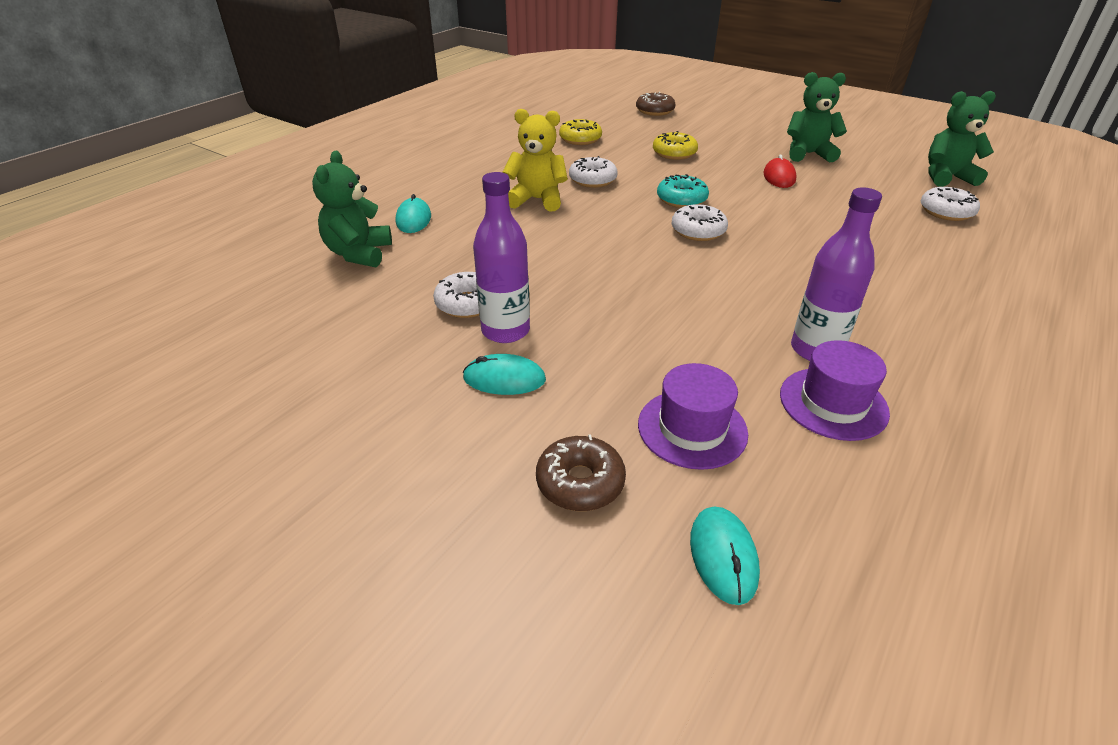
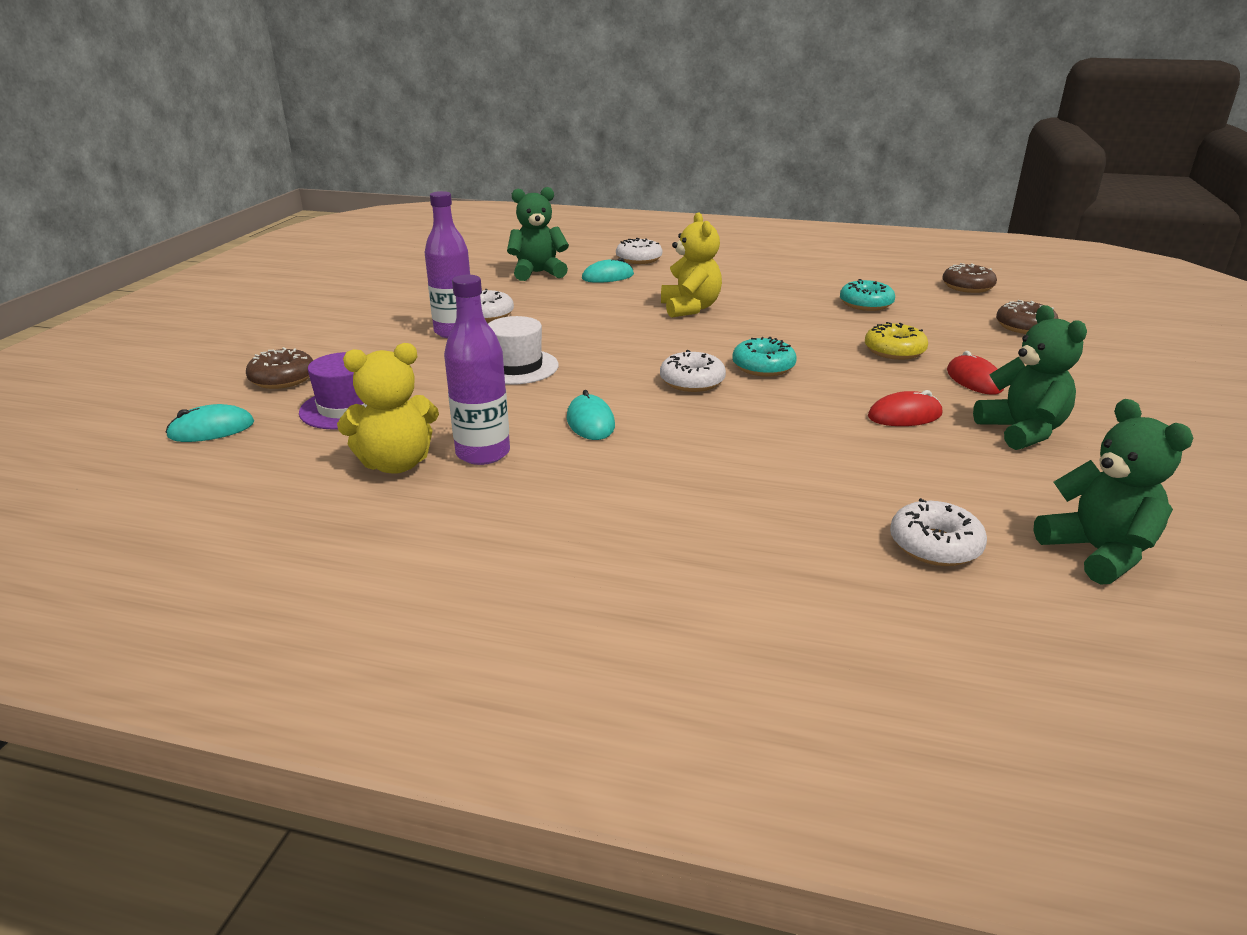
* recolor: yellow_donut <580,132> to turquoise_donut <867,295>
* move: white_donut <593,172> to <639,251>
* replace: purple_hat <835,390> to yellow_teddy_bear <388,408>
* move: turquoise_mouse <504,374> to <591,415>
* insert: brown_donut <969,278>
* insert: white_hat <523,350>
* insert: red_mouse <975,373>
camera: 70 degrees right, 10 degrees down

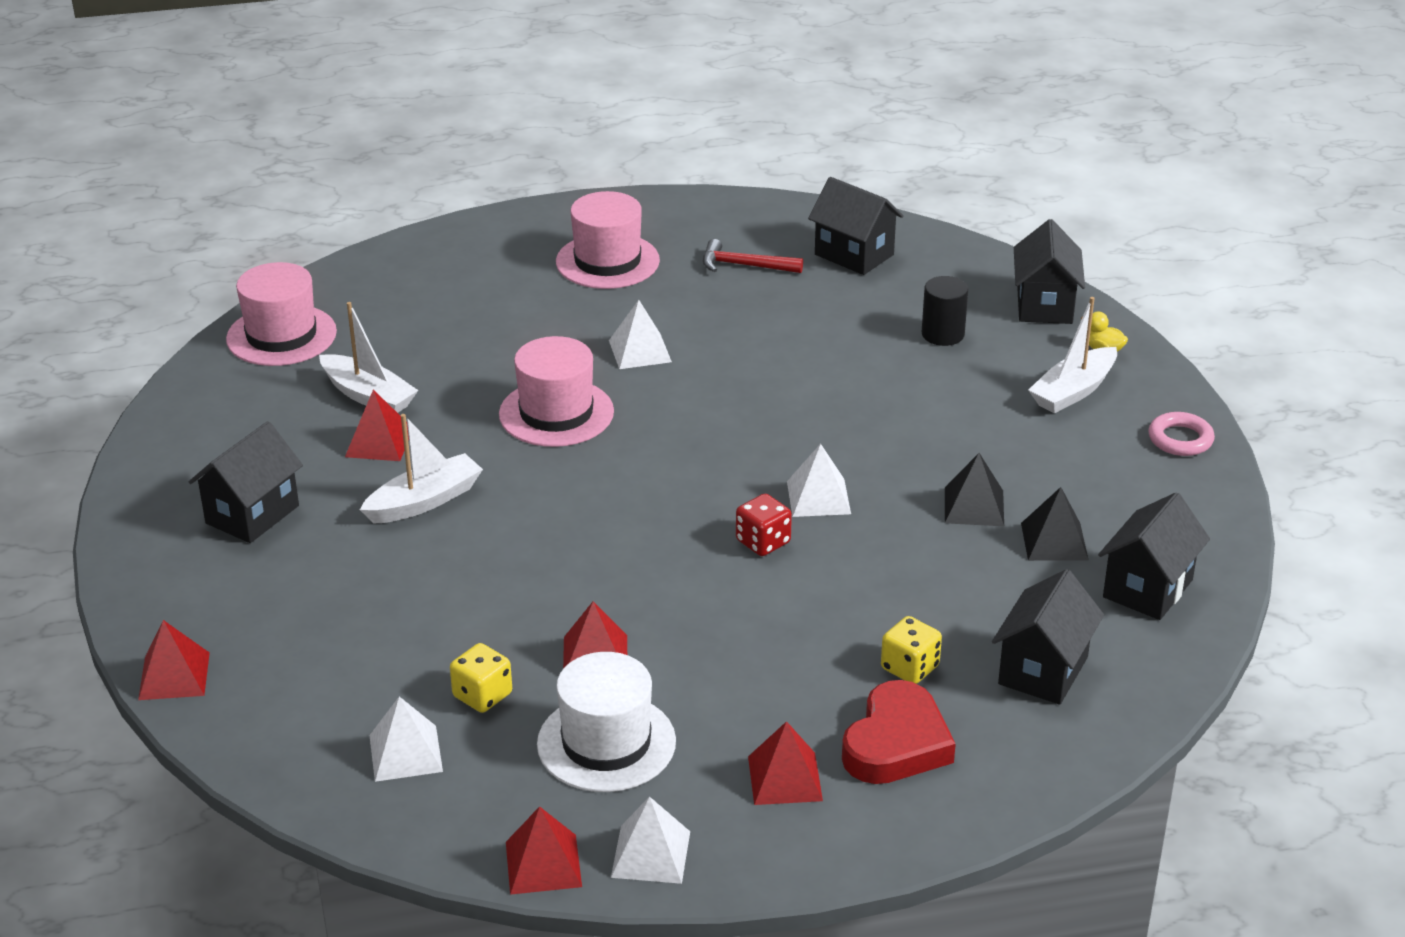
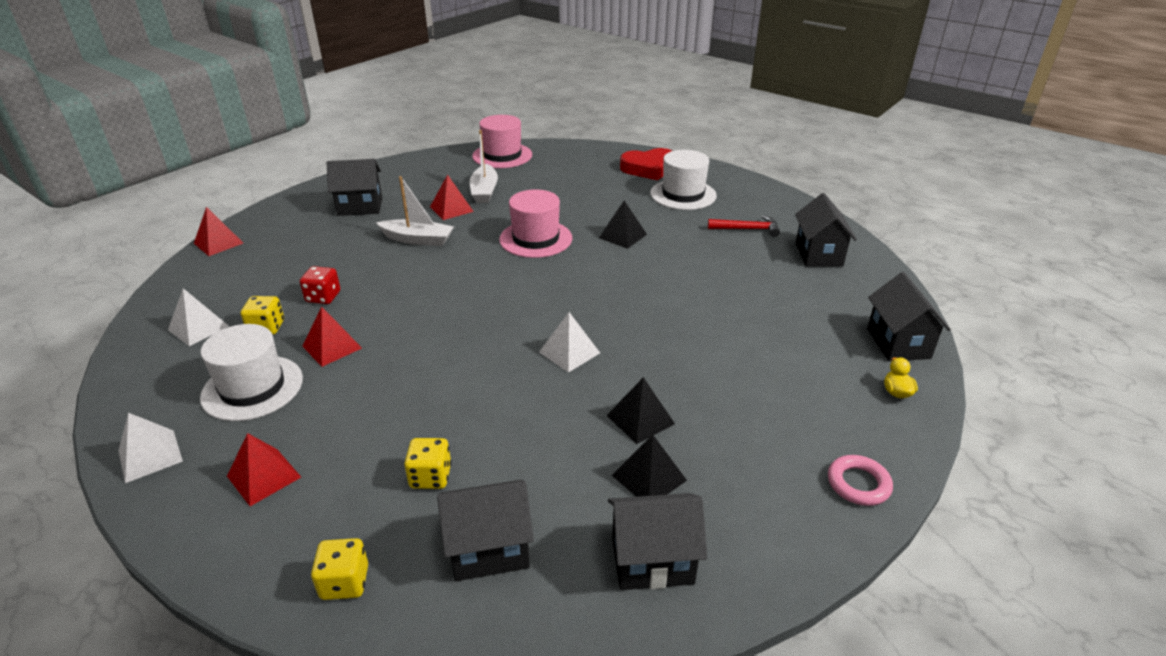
* recolor: pink_hat <608,240> to white_hat <683,180>
* rotate: black_house <1049,271> = <909,316> 60 degrees counterclockwise
* rotate: red_hammer <753,256> = <744,226> 120 degrees clockwise
* delete: black_cylinder <945,311>
* delete: white_boat <1072,355>
* recolor: white_pyramid <640,334> to black_pyramid <623,224>
* move: red_dice <764,525> to <320,285>
* move: red_heart <899,732> to <646,164>
* delete: red_pyramid <544,850>
* insert: yellow_dice <339,569>
camera: 50 degrees right, 0 degrees up

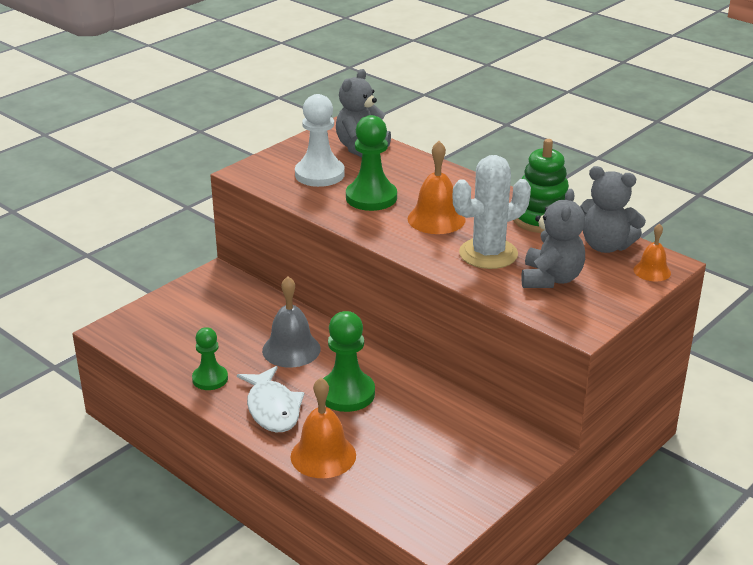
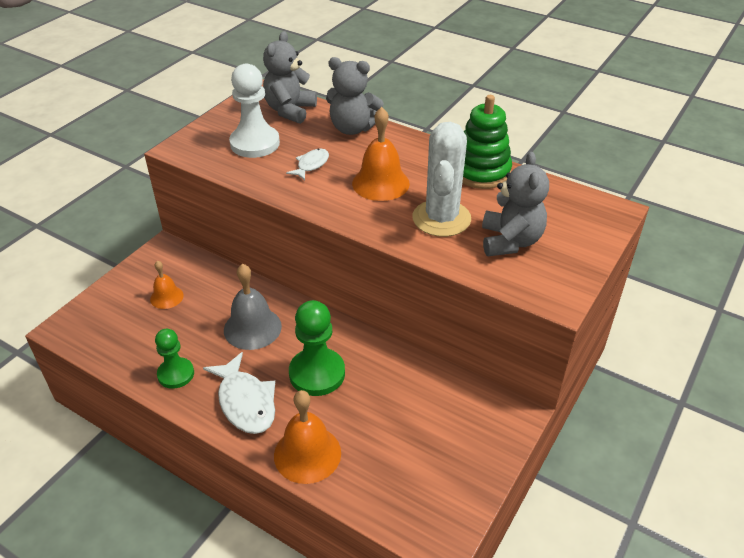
* replace: green_pawn <371,163> to white_fish <307,164>
* rotate: white_cactus <492,212> = <442,179> 45 degrees counterclockwise
* move: grey_teddy_bear <613,209> to <355,96>
* move: orange_bell <652,252> to <167,285>
camera: 10 degrees left, 10 degrees up

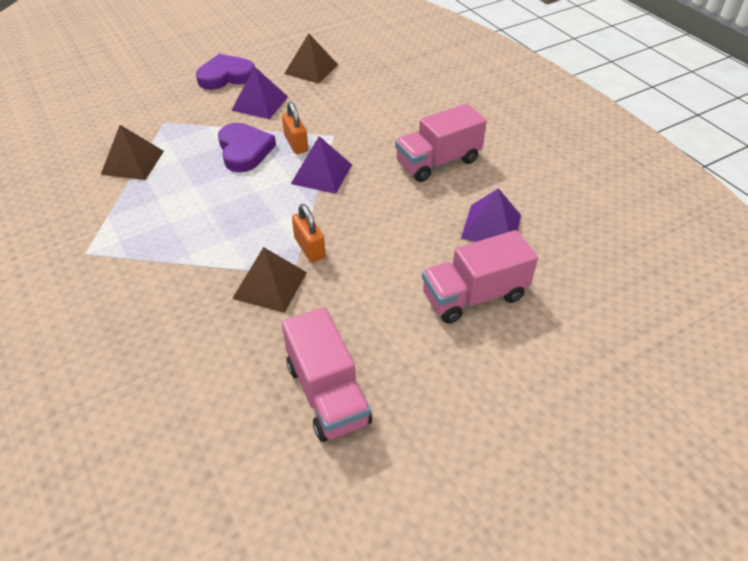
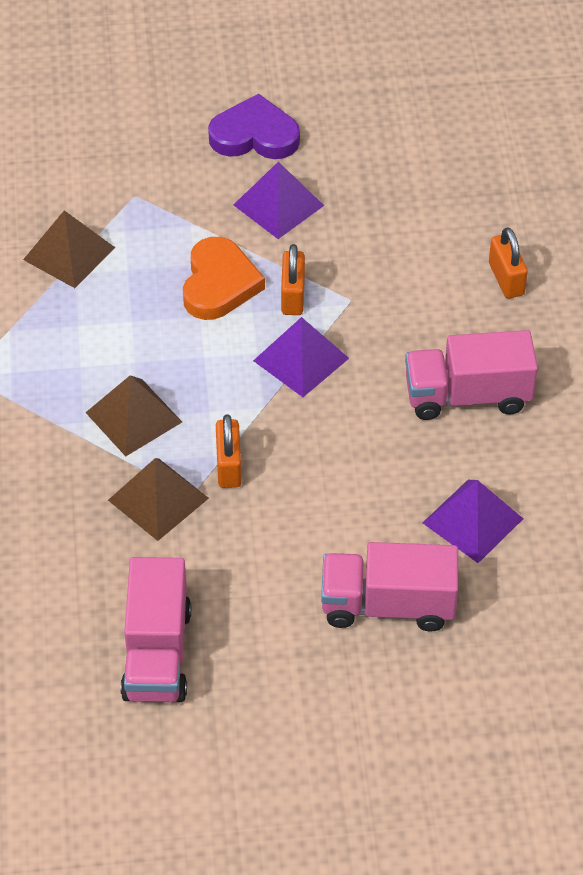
* move: brown_pyramid <311,58> to <133,416>
* recolor: purple_heart <247,147> to orange_heart <224,278>
* insert: orange_padlock <508,263>
camera: 25 degrees right, 5 degrees up

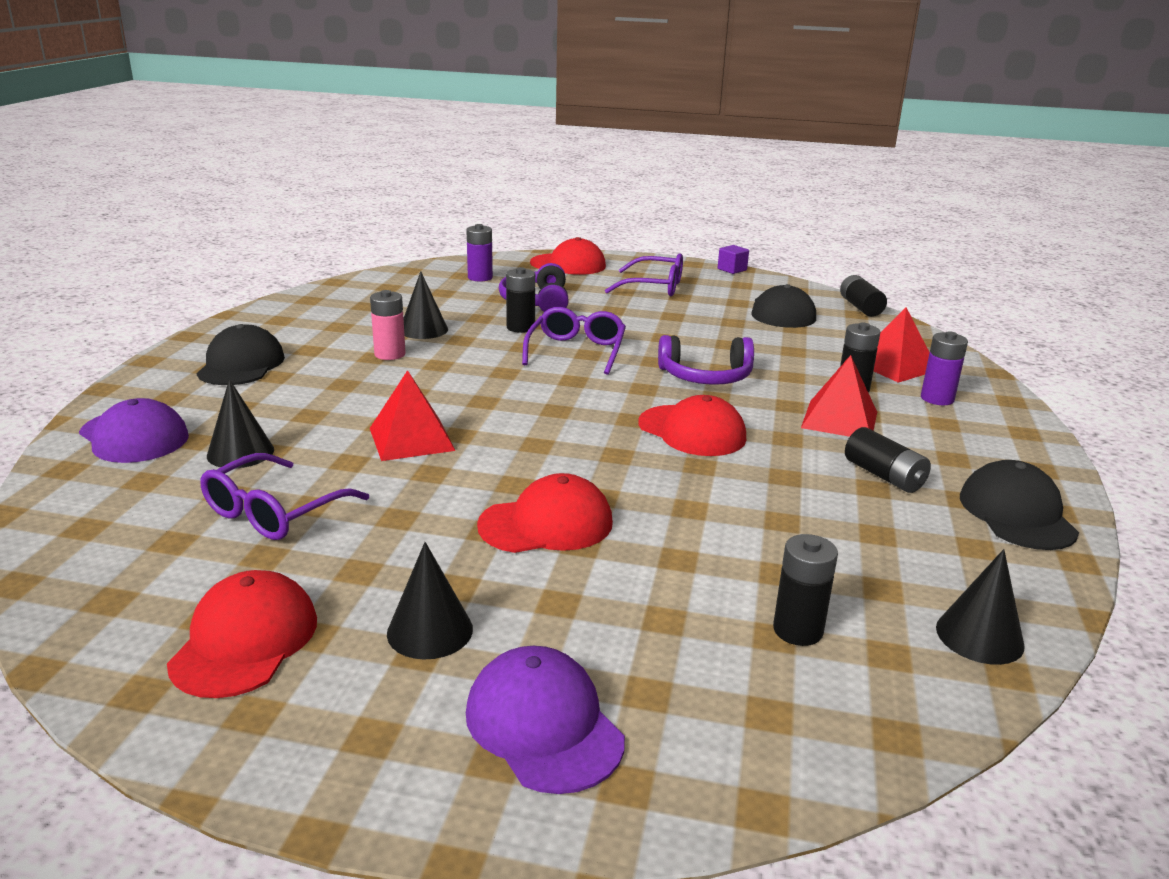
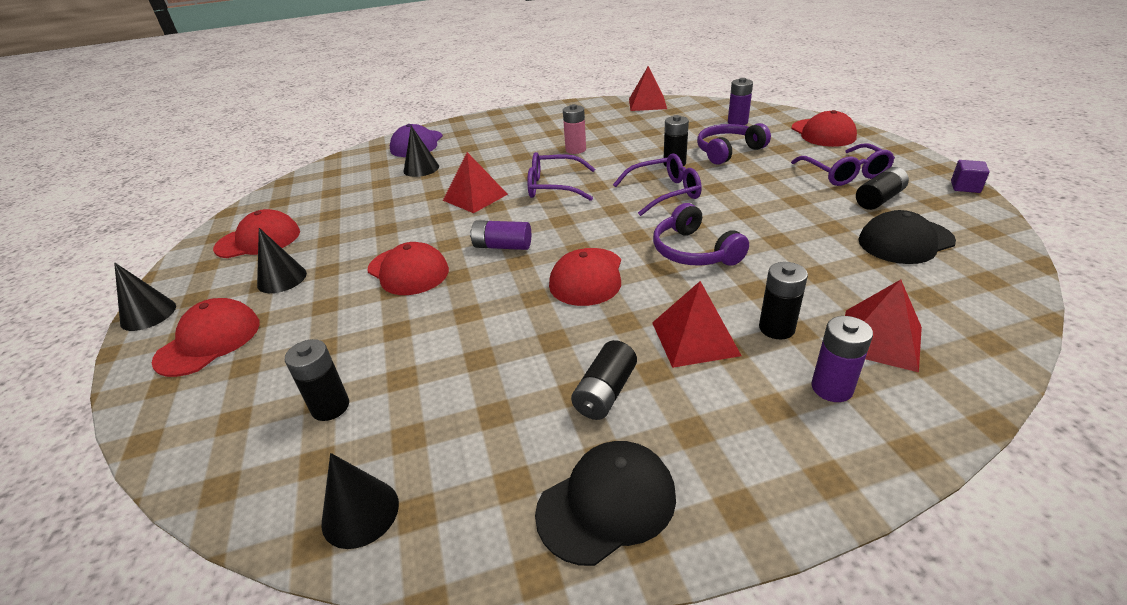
* move: black_cone <426,305> to <145,296>
* move: black_battery <863,296> to <882,188>
* delete: black_cap <240,354>
* move: purple_glasses <284,496> to <561,176>
* recolor: purple_cap <545,720> to red_cap <206,337>
* insert: red_pyramid <648,88>
* insert: purple_battery <500,235>
camera: 65 degrees right, 10 degrees up

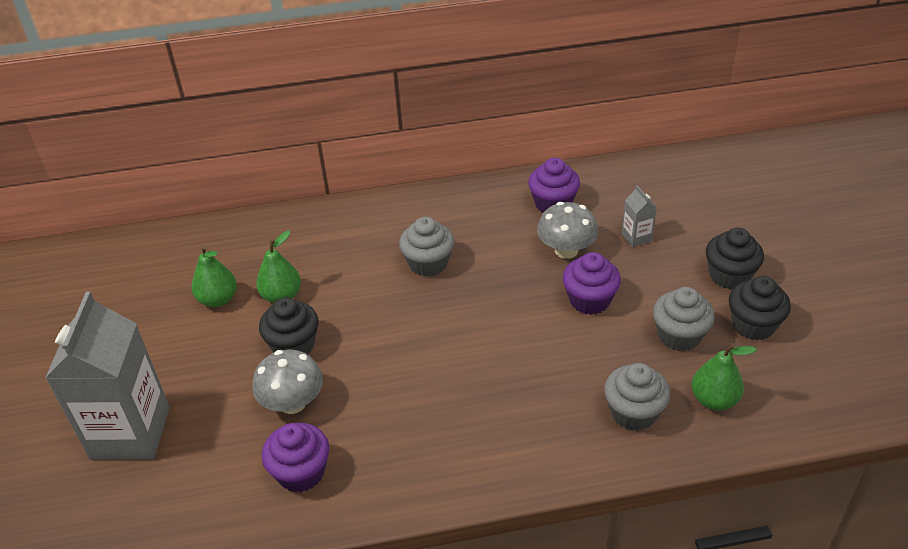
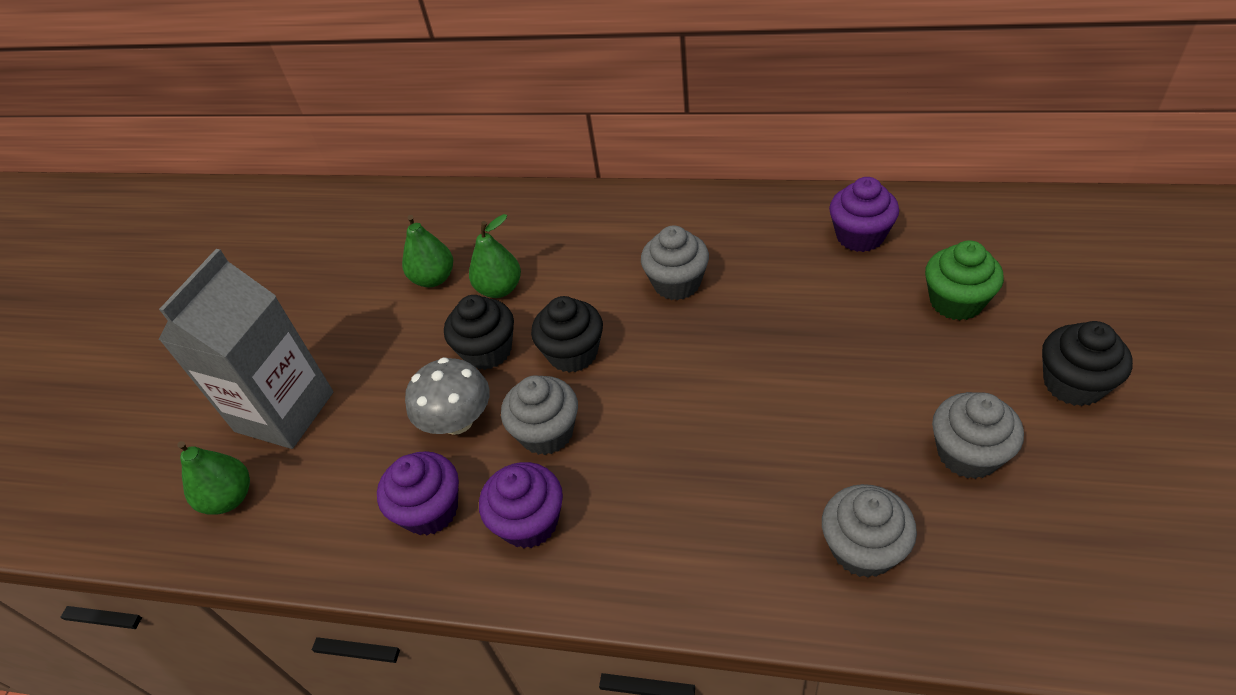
* replace: grey_carton <639,216> to green_cupcake <964,280>
* delete: grey_mushroom <567,230>
* move: purple_cupcake <592,283> to <521,505>
* move: black_cupcake <760,308> to <567,334>
* move: green_pear <724,377> to <213,478>
* insert: grey_cupcake <539,415>
camera: 25 degrees right, 5 degrees up

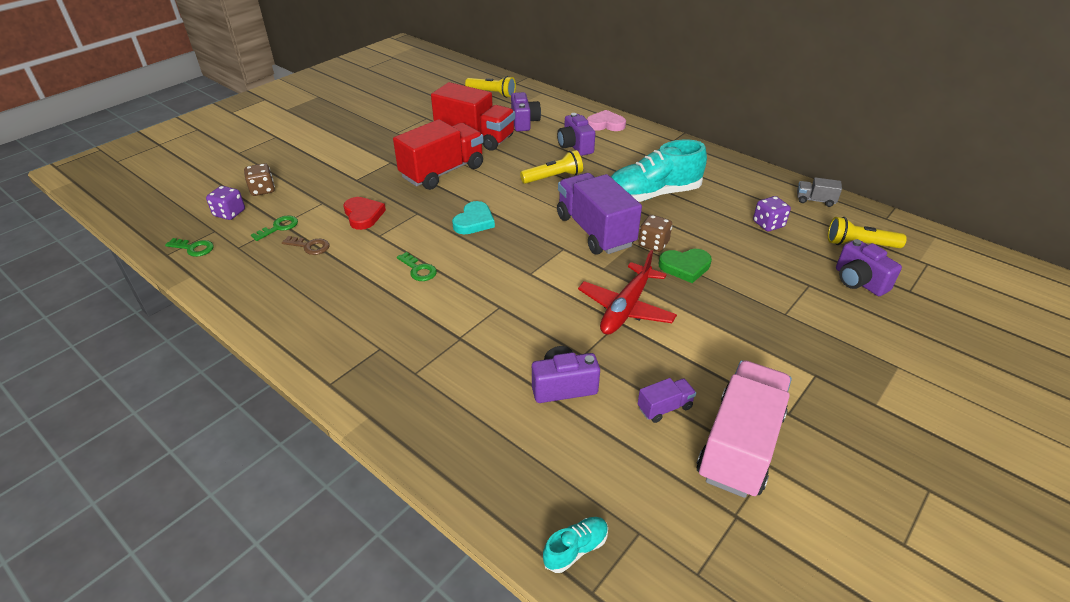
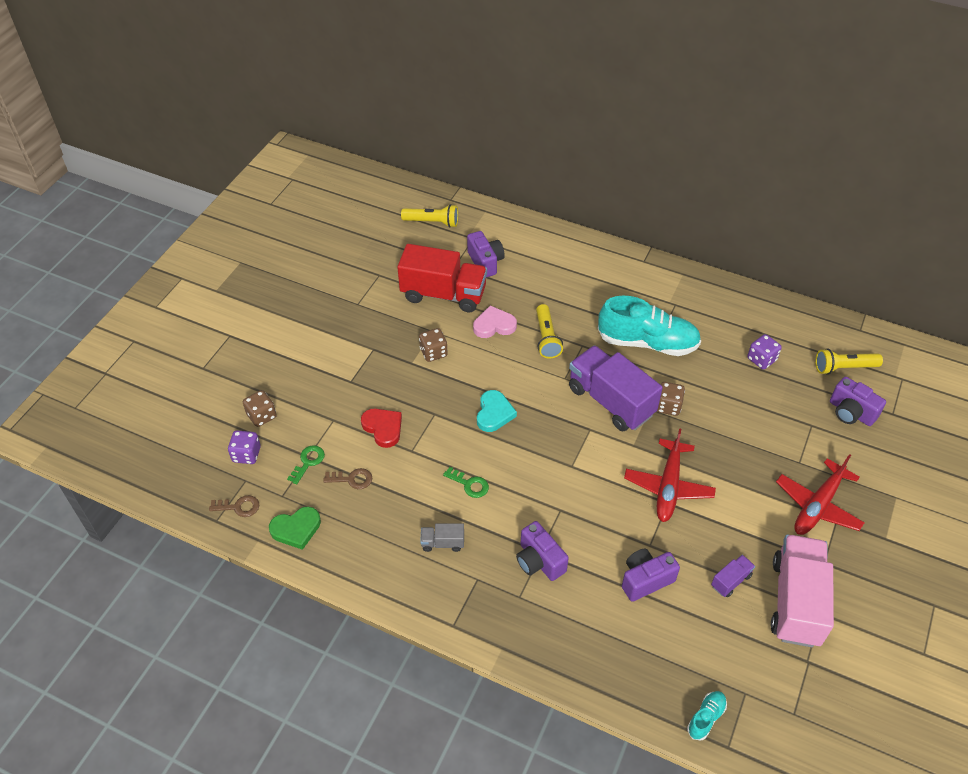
* move: pink_heart <606,120> to <495,321>
* move: purple_camera <576,134> to <542,551>
* replace: red_truck <438,154> to brown_dice <433,345>
* rotate: turquoise_shoe <658,171> = <649,326> 135 degrees counterclockwise
* rotate: yellow_flashlight <551,167> = <549,331> 120 degrees clockwise
* move: grey_truck <819,192> to <442,537>
* recolor: green_key <189,247> to brown_key <234,506>
* move: green_heart <685,266> to <295,528>
* insert: red_plane <820,494>
camera: 15 degrees left, 10 degrees up

